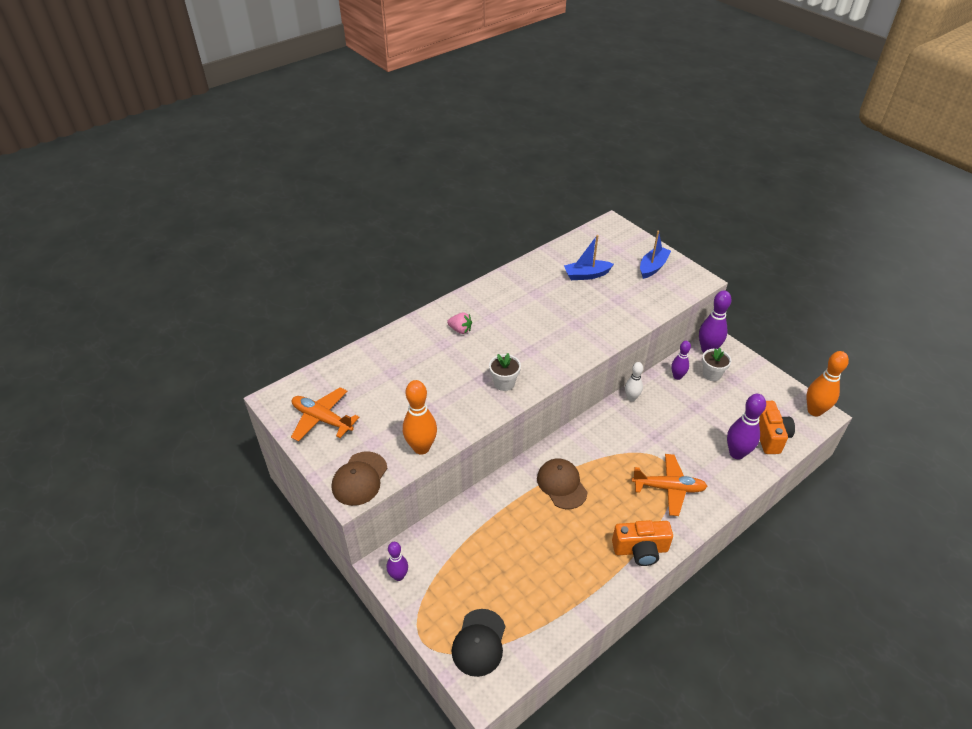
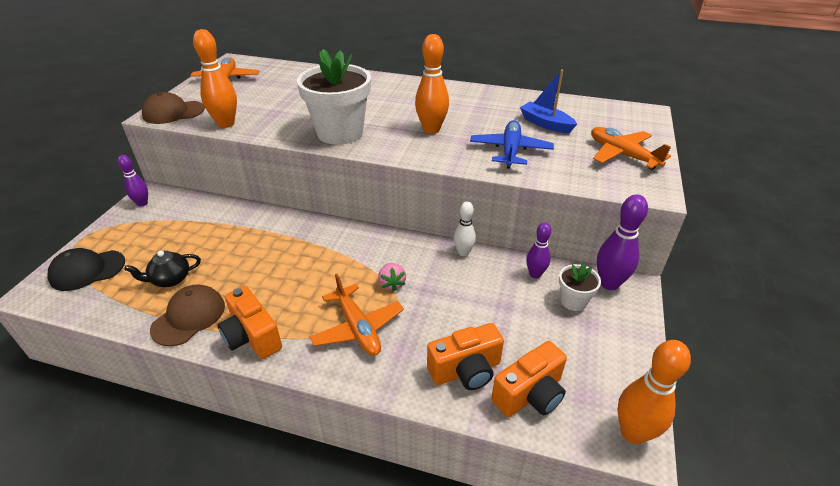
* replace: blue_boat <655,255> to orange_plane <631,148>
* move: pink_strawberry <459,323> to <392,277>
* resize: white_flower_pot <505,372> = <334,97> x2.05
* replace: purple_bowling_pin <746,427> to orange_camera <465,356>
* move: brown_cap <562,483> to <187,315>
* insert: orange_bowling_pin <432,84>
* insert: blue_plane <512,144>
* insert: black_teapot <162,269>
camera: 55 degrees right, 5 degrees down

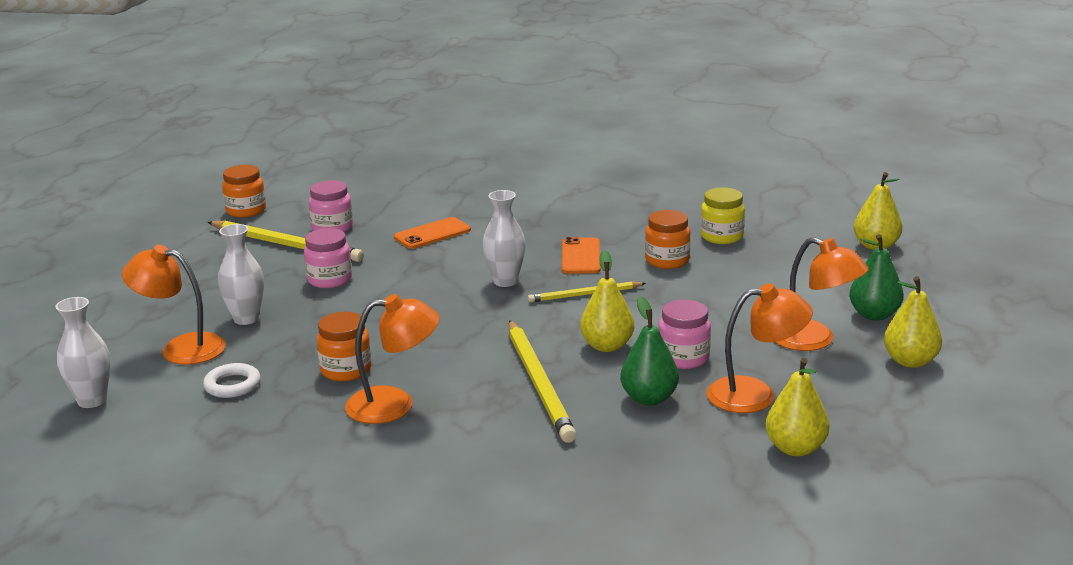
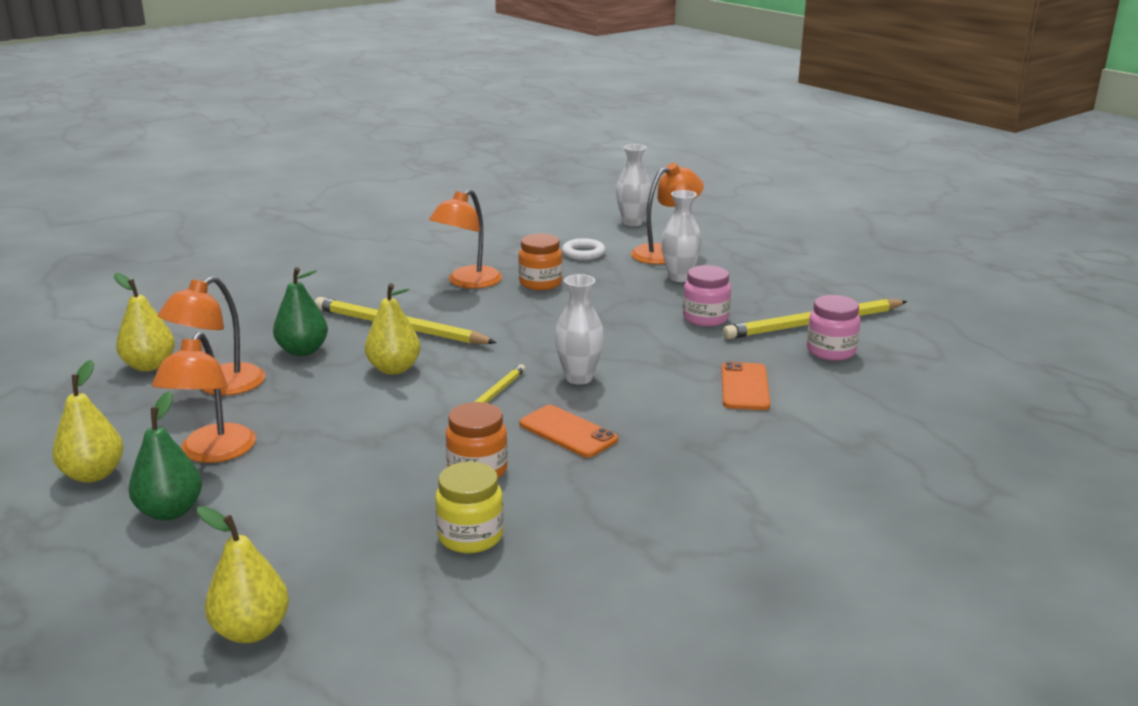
* delete: orange_jar <244,191>
* rotate: orange_lamp <822,294> = <204,397> 75 degrees counterclockwise
* delete: pink_jar <685,334>
camera: 130 degrees right, 0 degrees up

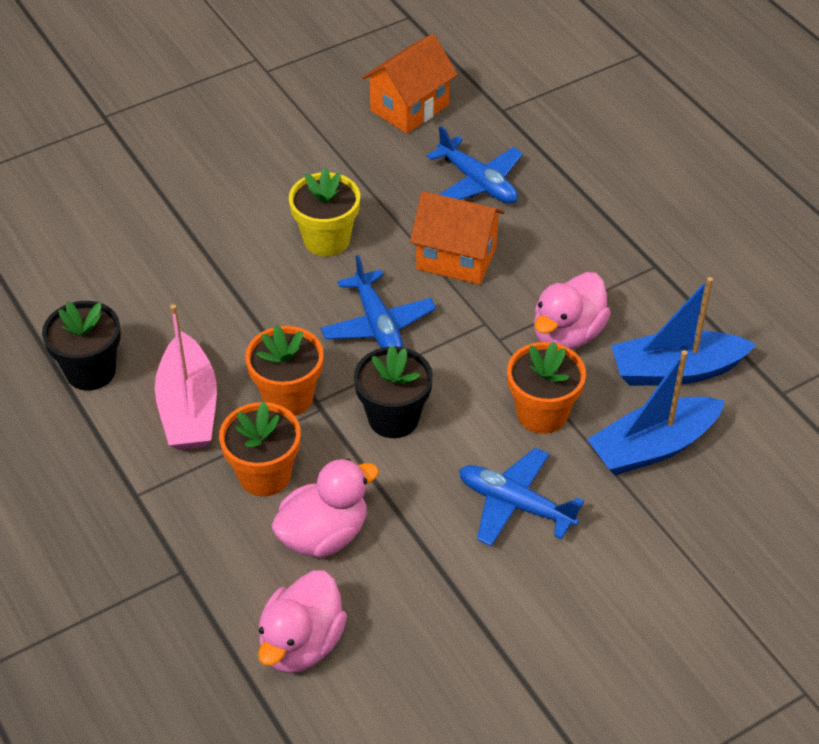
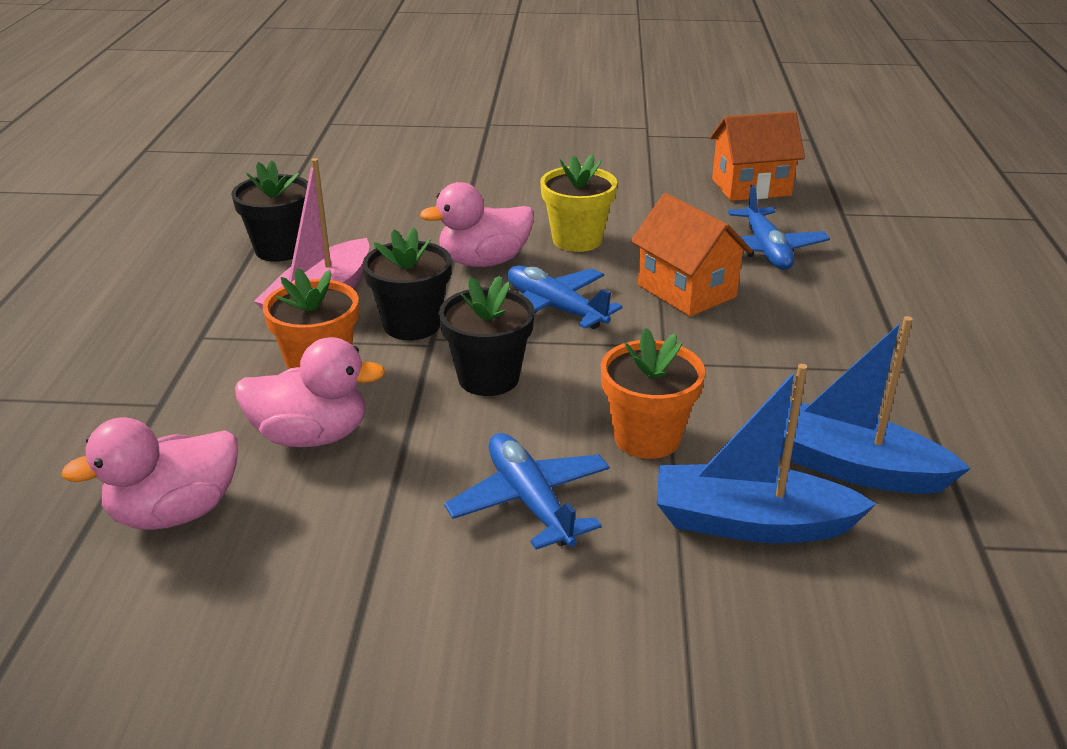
* rotate: blue_plane <378,301> = <565,297> 120 degrees clockwise
* move: pink_duck <572,311> to <477,224>
* recolor: orange_flower_pot <284,370> to black_flower_pot <407,284>
camera: 35 degrees right, 15 degrees down

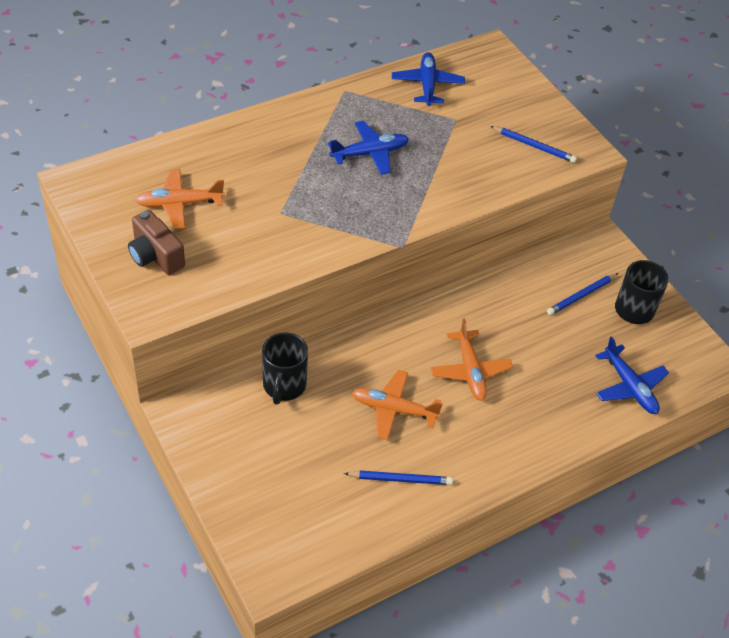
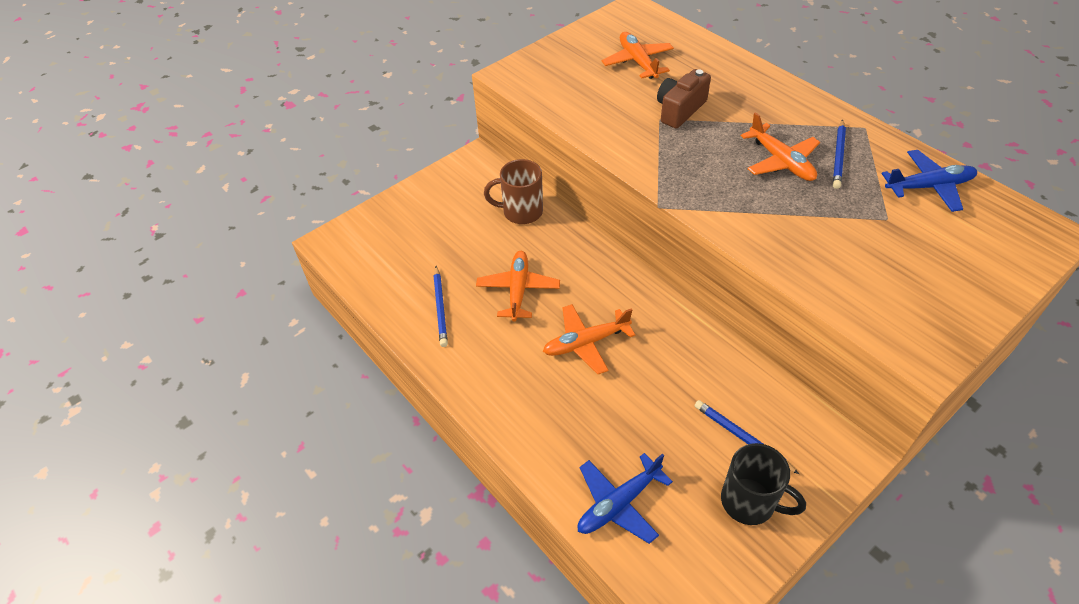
* recolor: blue_plane <368,148> to orange_plane <780,146>
* move: blue_pencil <533,144> to <839,154>
* move: brown_camera <156,242> to <684,99>
* recolor: black_mug <285,368> to brown_mug <513,191>
camera: 85 degrees right, 0 degrees up

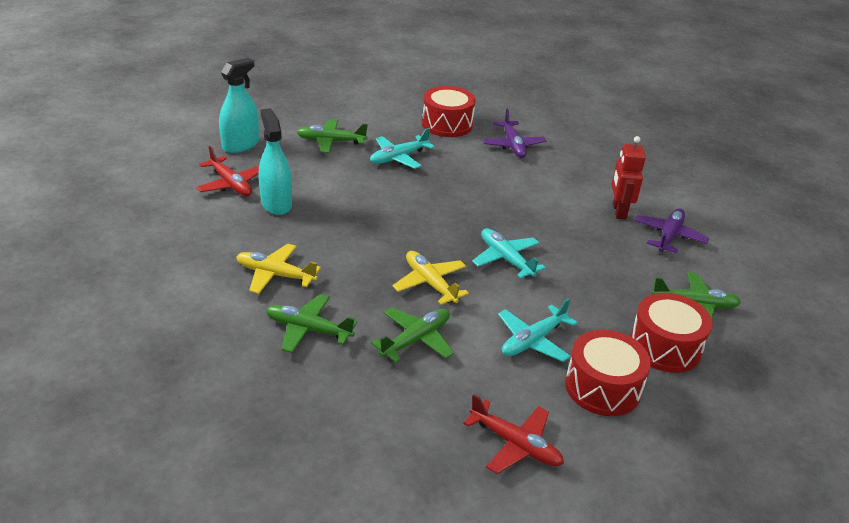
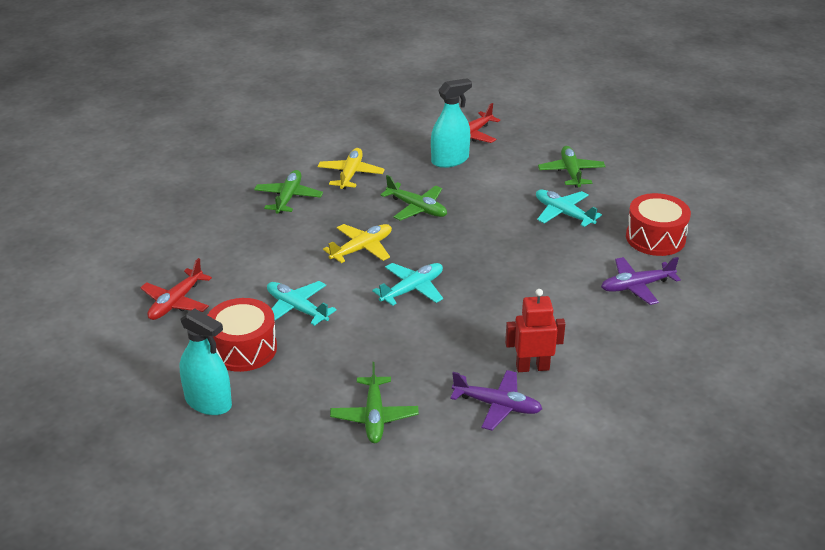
* move: turquoise_spray_bottle <239,105> to <205,361>
* delete: red_drum <671,333>
* move: green_plane <412,335> to <413,198>
camera: 85 degrees right, 0 degrees up

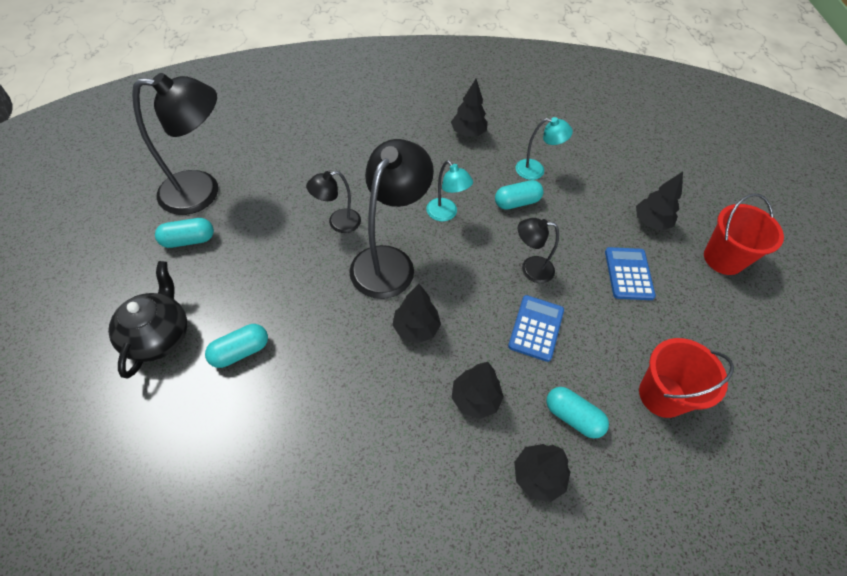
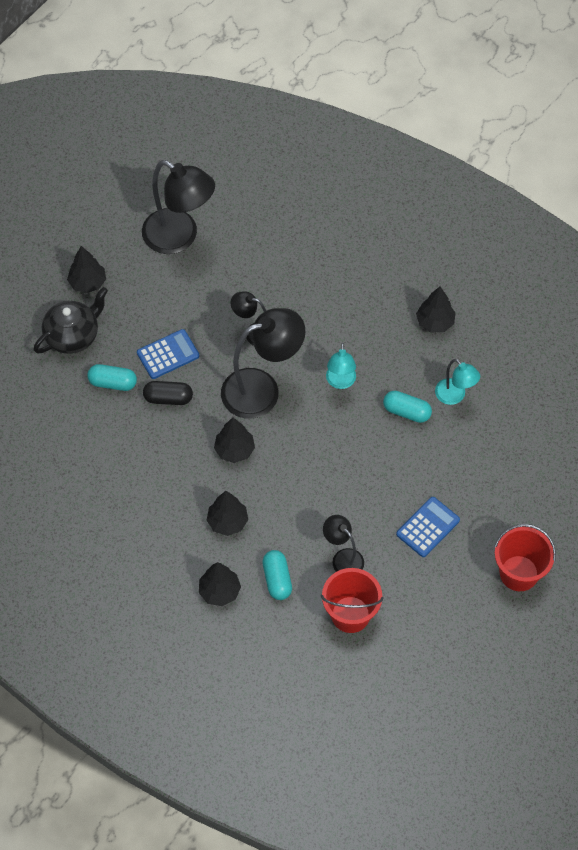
* move: black_tree <659,201> to <86,269>
* delete: turquoise_capsule <184,233>
* move: black_lamp <538,250> to <343,543>
* move: blue_calculator <536,328> to <168,354>
* insert: black_capsule <168,393>
camera: 45 degrees right, 5 degrees up

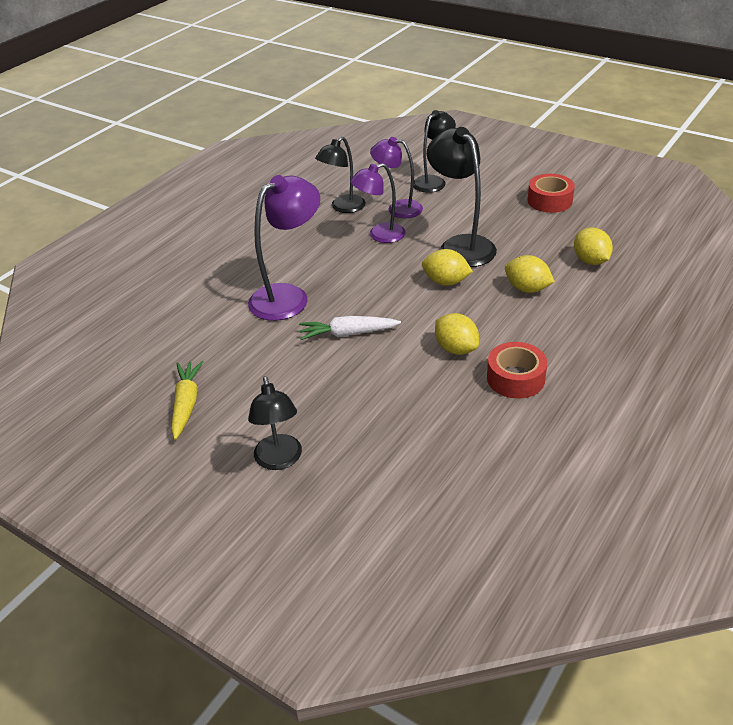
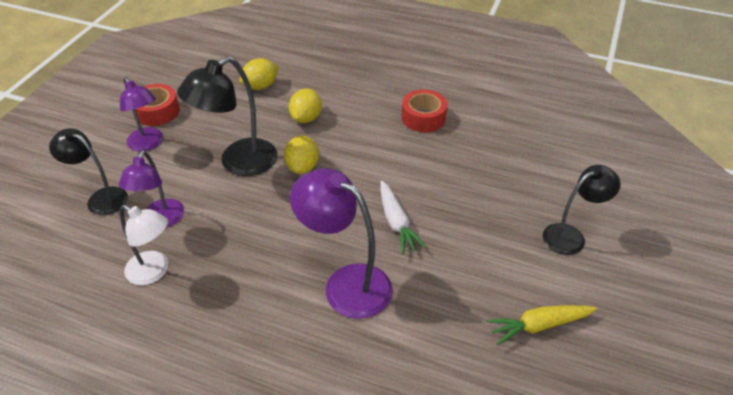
* recolor: black_lamp <340,175> to white_lamp <144,245>
* move: purple_lamp <378,203> to <141,114>
* delete: yellow_lemon <457,334>
camera: 105 degrees left, 5 degrees up

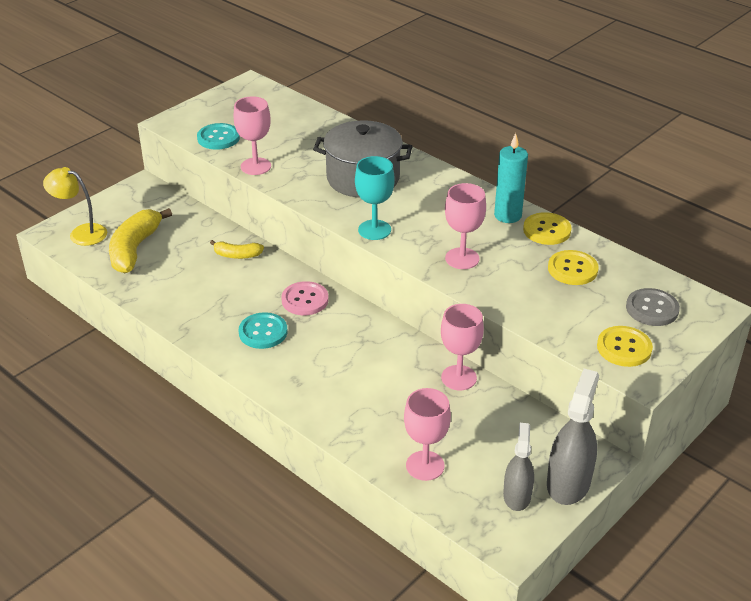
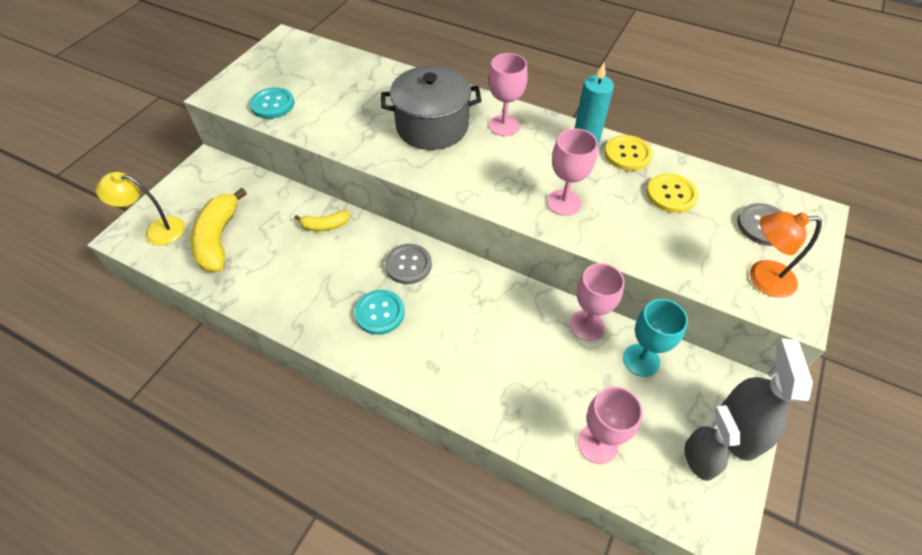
* move: pink_goblet <252,135> to <508,94>
* move: turquoise_goblet <375,198> to <655,338>
* recolor: pink_button <305,298> to grey_button <408,264>
* replace: yellow_button <625,346> to orange_lamp <786,255>
camera: 15 degrees left, 15 degrees up

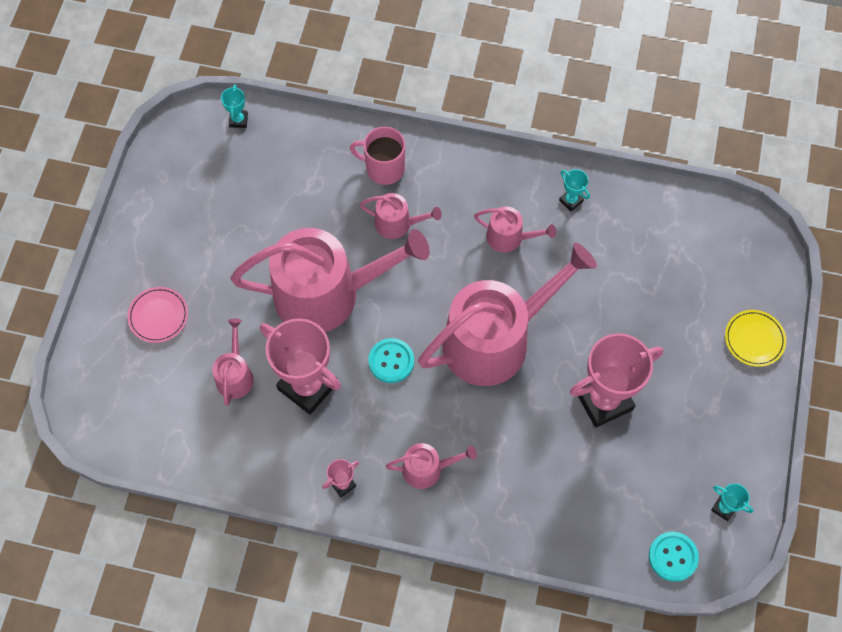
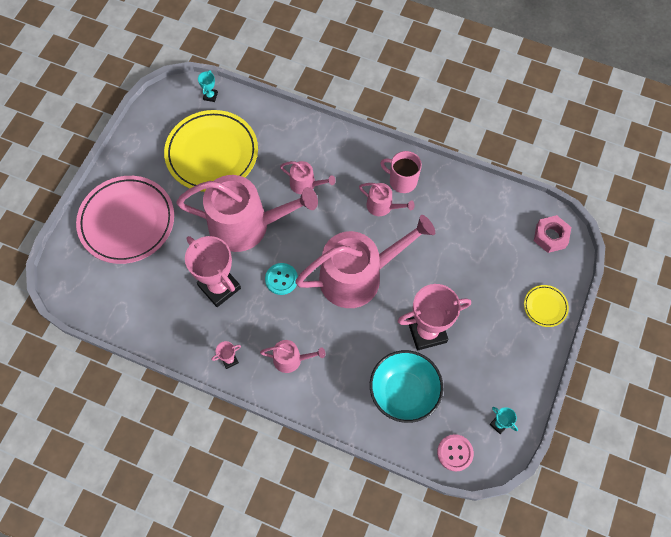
* move: pink_mug <377,156> to <401,172>
* delete: turquoise_trophy <574,190>
* resize: pink_plate <157,315> = <125,220> x2.28
* delete: pink_watering_can <233,362>
* recolor: turquoise_button <674,557> to pink_button <455,452>
* insert: yellow_plate <211,151>
* insert: pink_nut <552,234>
* insert: turquoise_bowl <406,386>
camera: 10 degrees right, 0 degrees up

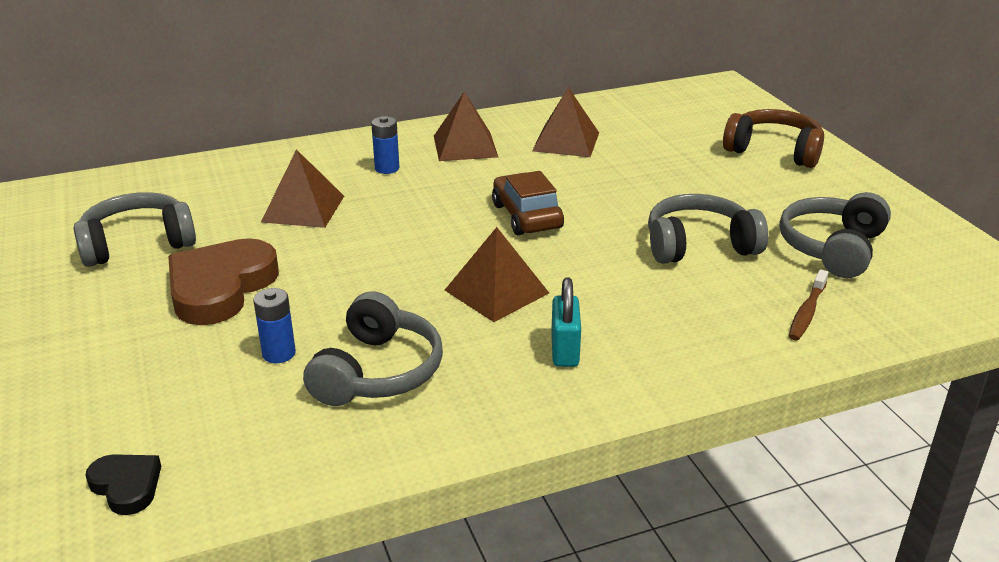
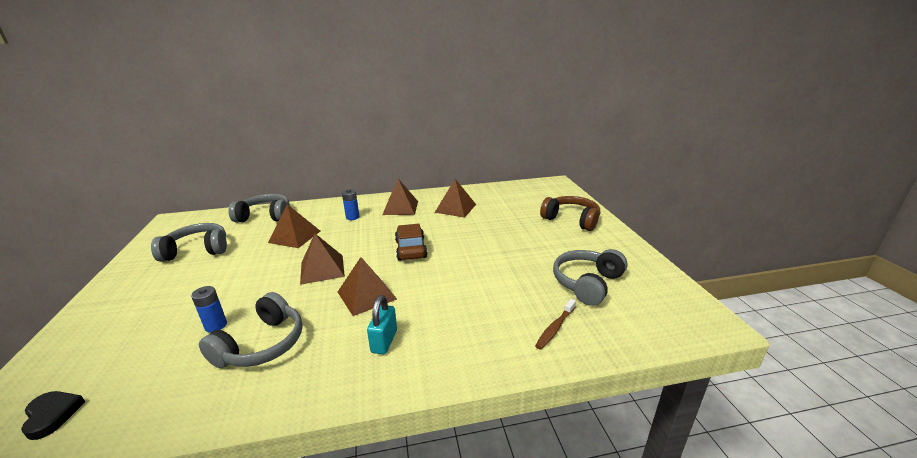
* move: grey_headphones <708,229> to <259,208>
* delete: brown_heart <223,281>
* insert: brown_pyramid <322,259>
camera: 10 degrees right, 5 degrees down

